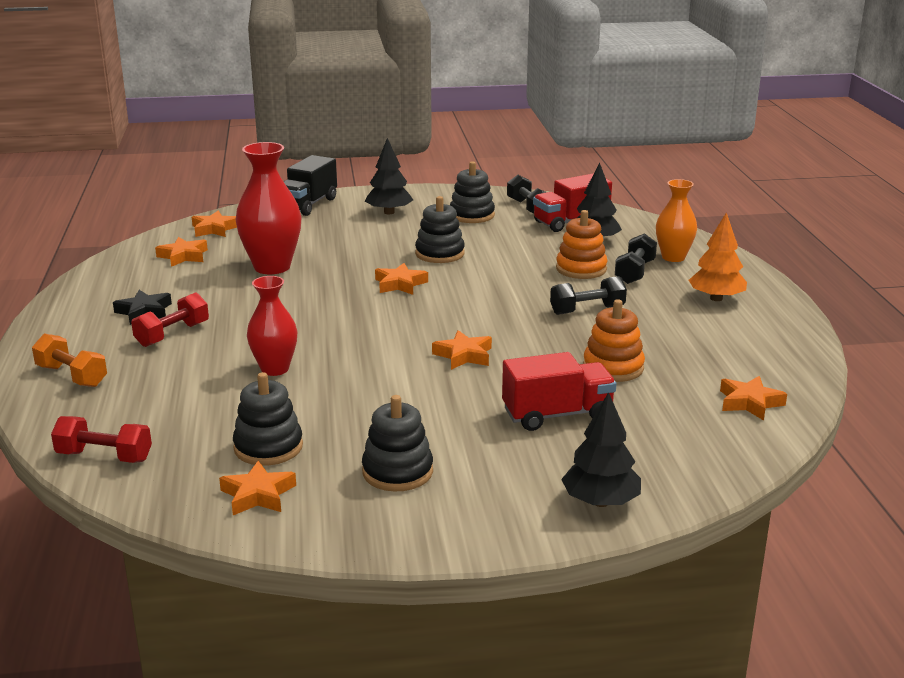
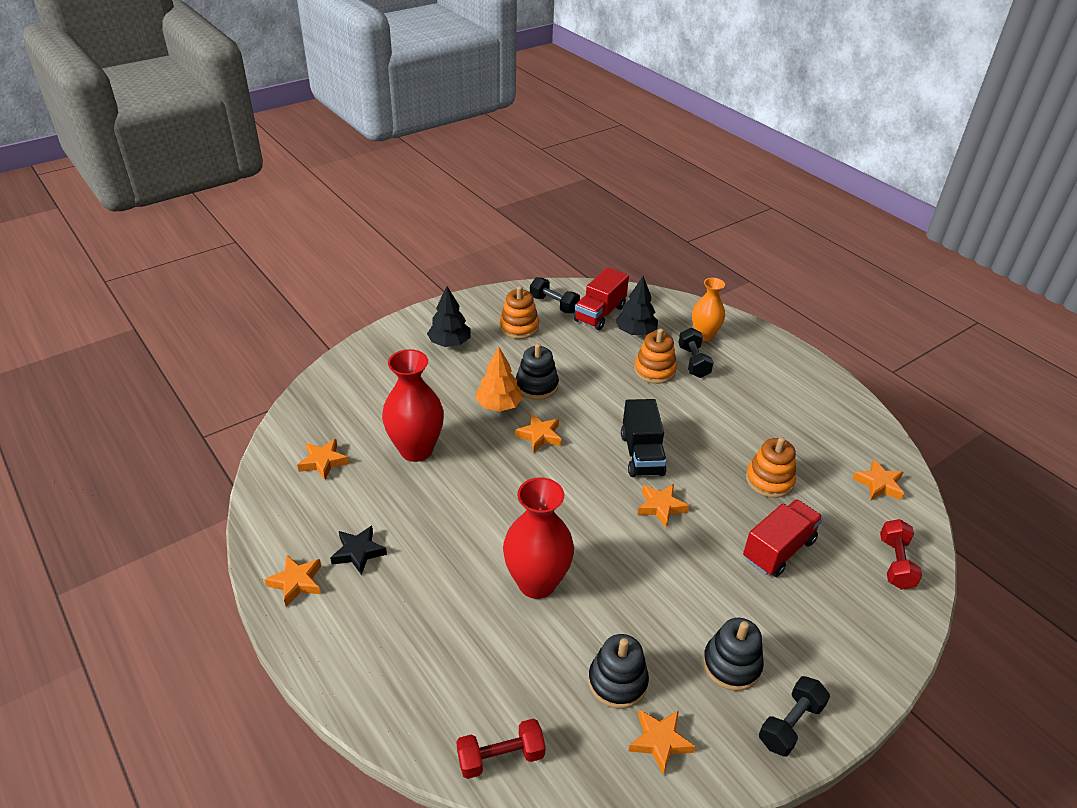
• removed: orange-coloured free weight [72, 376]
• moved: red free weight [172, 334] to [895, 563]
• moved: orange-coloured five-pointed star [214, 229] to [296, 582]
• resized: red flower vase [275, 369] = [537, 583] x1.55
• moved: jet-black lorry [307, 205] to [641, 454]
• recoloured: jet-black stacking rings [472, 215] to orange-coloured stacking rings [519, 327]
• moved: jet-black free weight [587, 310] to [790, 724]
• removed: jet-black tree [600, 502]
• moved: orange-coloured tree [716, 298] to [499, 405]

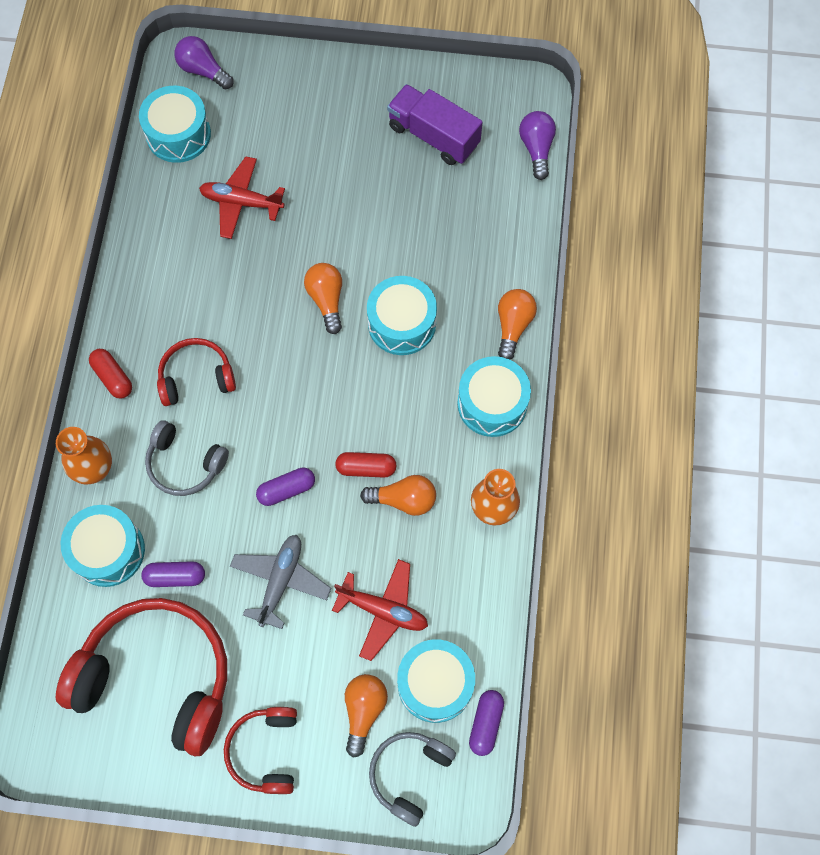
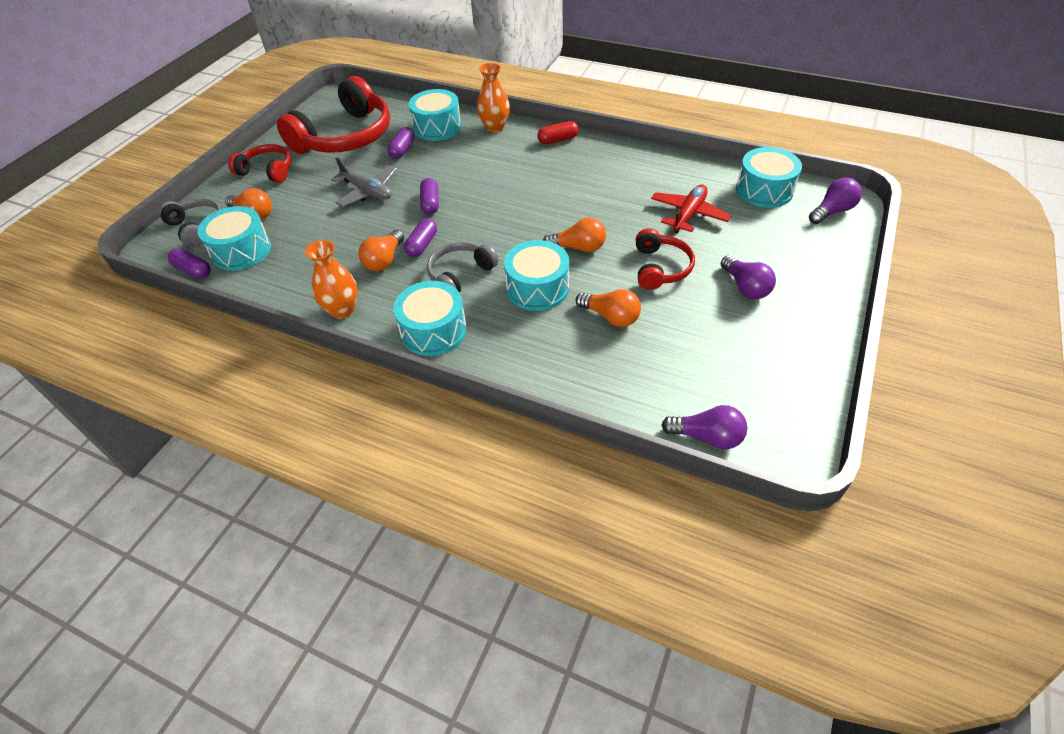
• moved: ash-grey headset [185, 464] to [460, 275]
• moved: red headset [196, 377] to [660, 268]
• removed: red plane [383, 610]
• recoloured: red capsule [366, 468] to purple capsule [422, 245]
• removed: purple lorry [433, 136]
• moved: orange-coloured bulb [513, 326] to [610, 317]
• added: purple bulb [745, 287]

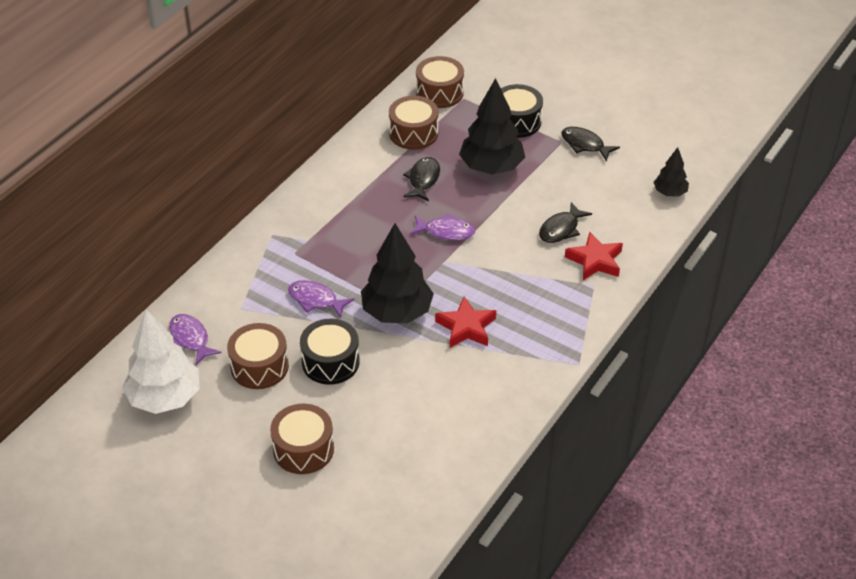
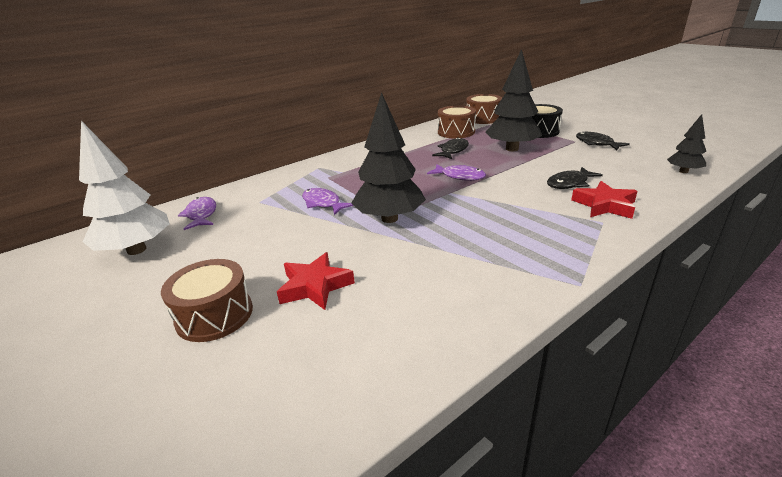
• removed: brown toy drum [259, 366]
• removed: jet-black toy drum [330, 362]
• moved: red five-pointed star [466, 327] to [315, 286]

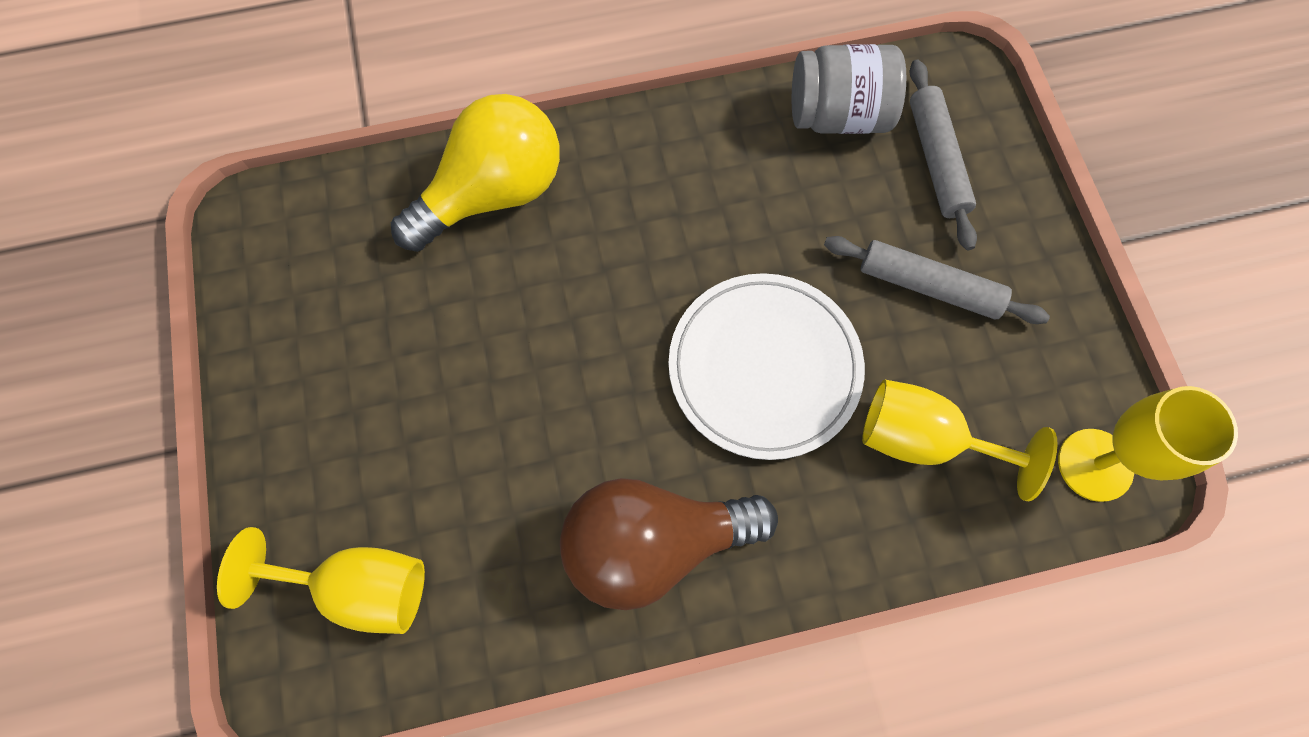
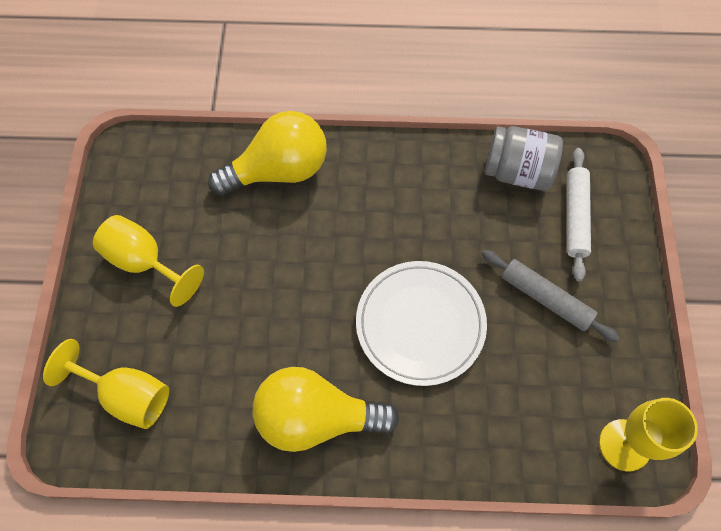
• recoloured: brown bulb [654, 543] to yellow bulb [316, 417]
• moved: yellow goblet [923, 440] to [145, 262]
• recoloured: ash-grey dough roller [936, 160] to pure white dough roller [575, 217]

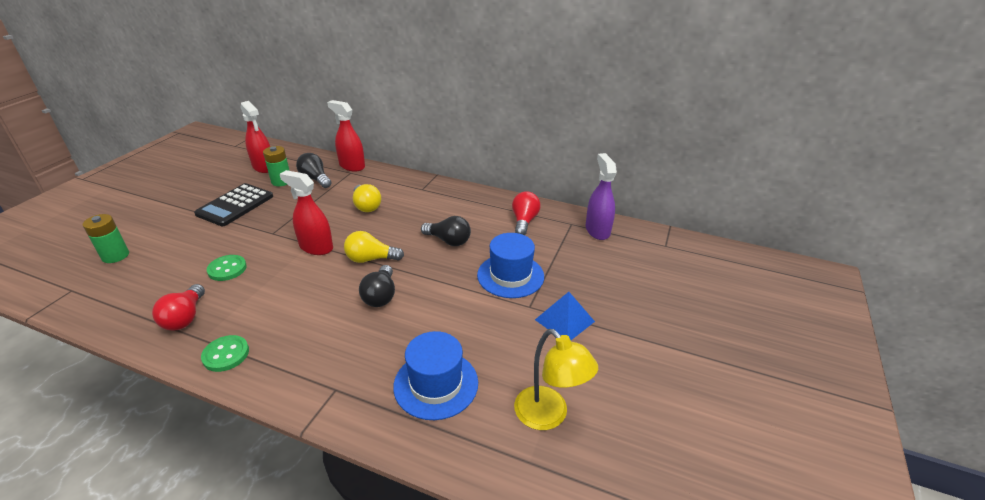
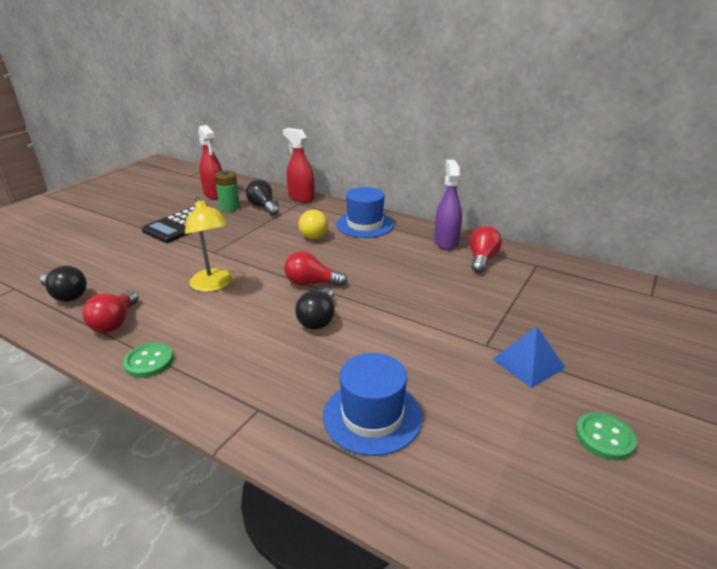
• removed: emerald power cell [115, 256]
• moved: emerald sewing button [227, 269] to [604, 437]
• removed: red sprayer [316, 247]
• recoloured: yellow bulb [371, 259] to red bulb [311, 283]
• moved: jet-black bulb [448, 241] to [66, 295]
• moved: royal blue tall hat [510, 275] to [365, 224]
• moved: yellow lamp [548, 416] to [214, 285]
• moved: purple sprayer [597, 230] to [446, 242]

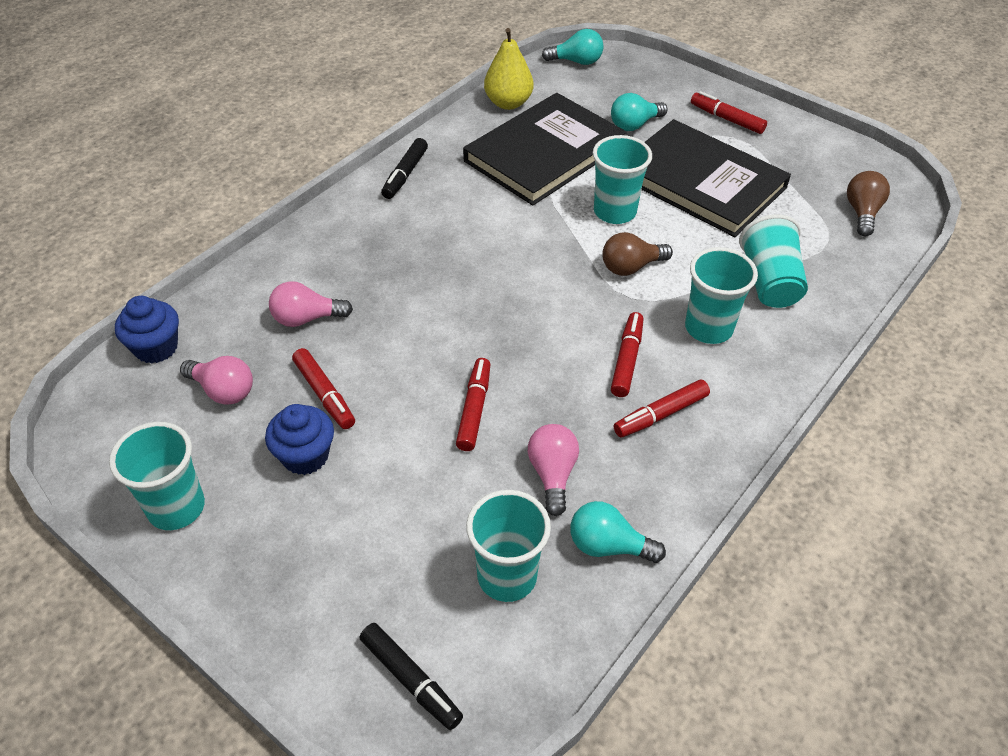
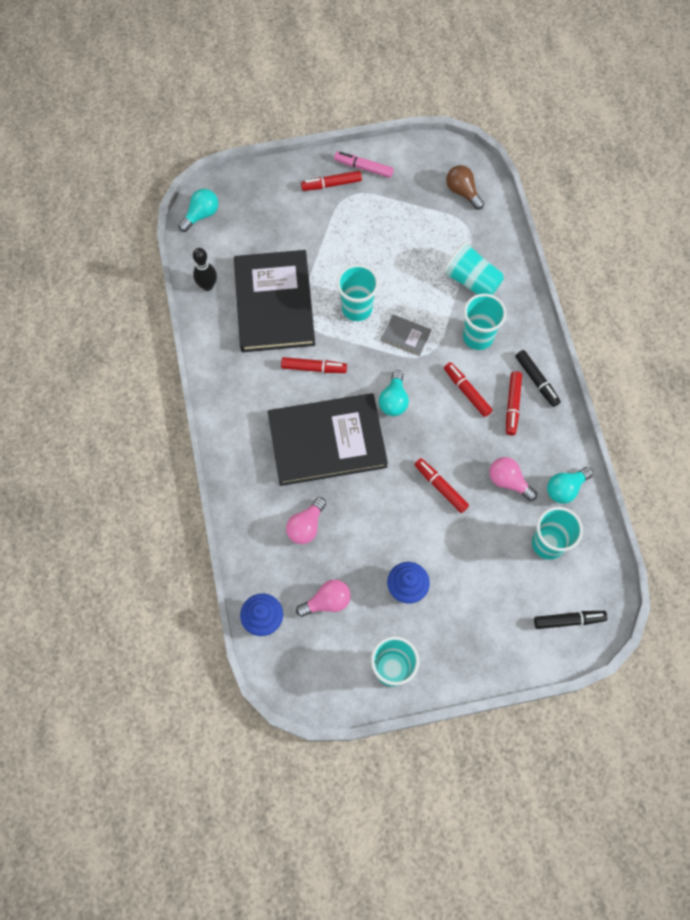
• moved: red felt pen [324, 394] to [313, 368]
• moved: jet-black felt pen [405, 174] to [536, 380]
• replaced: yellow pear [508, 103] to jet-black bowling pin [207, 286]
• replaced: brown bulb [631, 267] to ash-grey hardcover [405, 336]
• moved: aqua bulb [634, 125] to [394, 400]
• moved: jet-black hardcover [701, 182] to [327, 441]
• added: pink felt pen [363, 168]

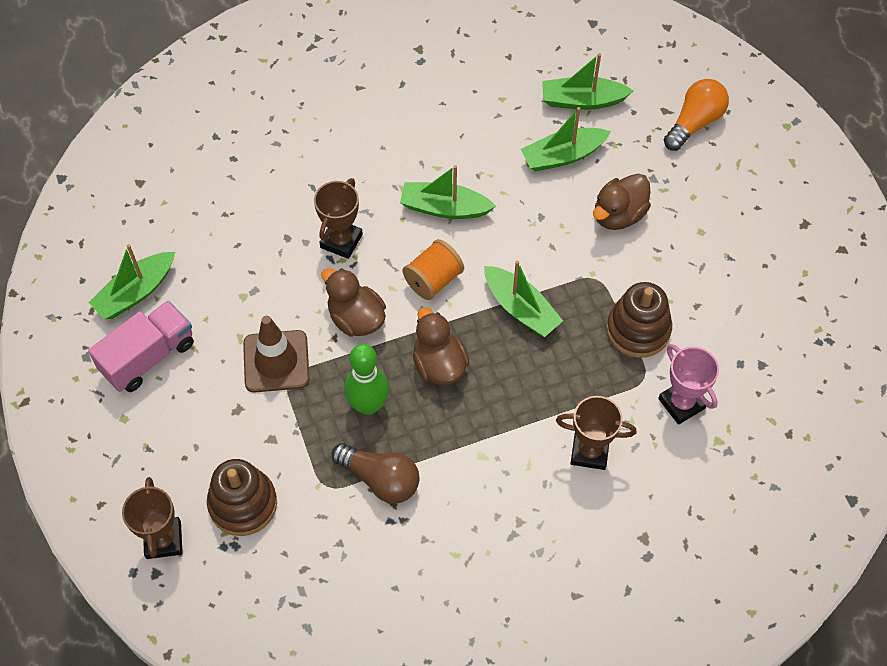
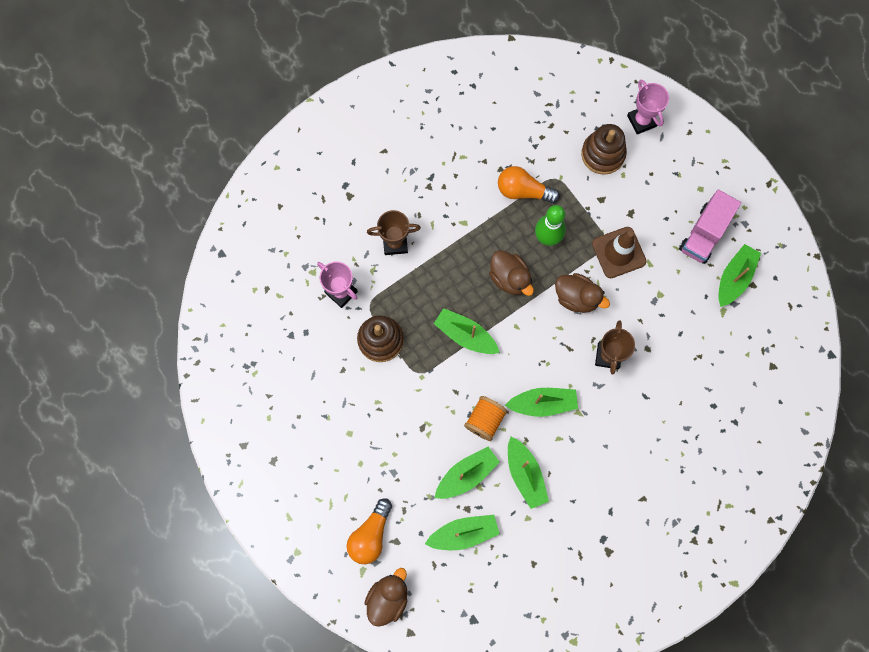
• recoloured: brown trophy [163, 540] to pink trophy [642, 121]
• recoloured: brown bulb [380, 479] to orange-coloured bulb [523, 191]
• moved: orange-coloured bobbin [433, 280] to [485, 420]
• moved: brown rubber duck [618, 215] to [388, 597]
• added: emerald sailboat [525, 474]

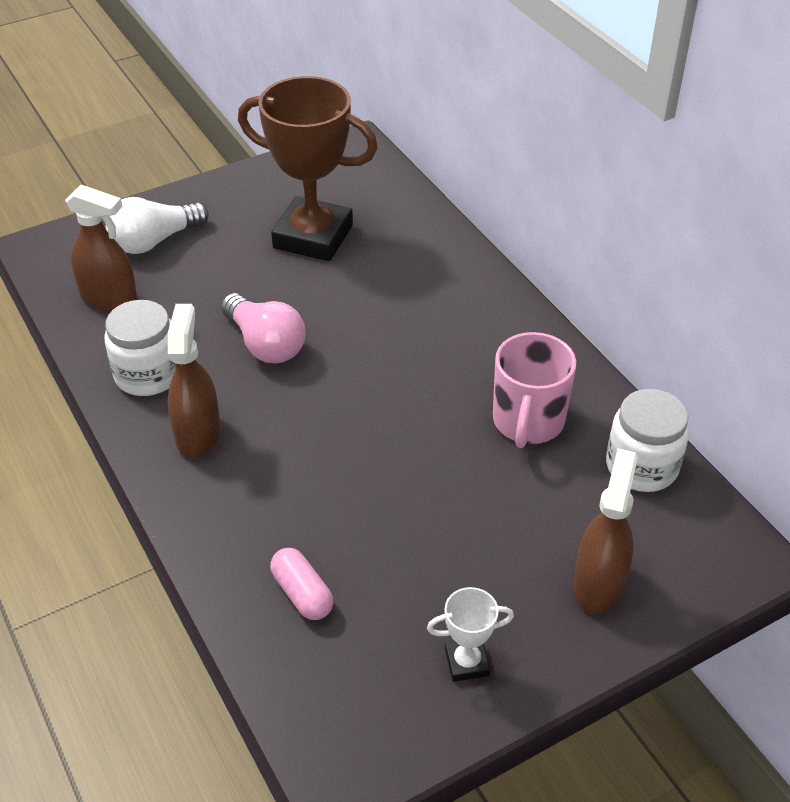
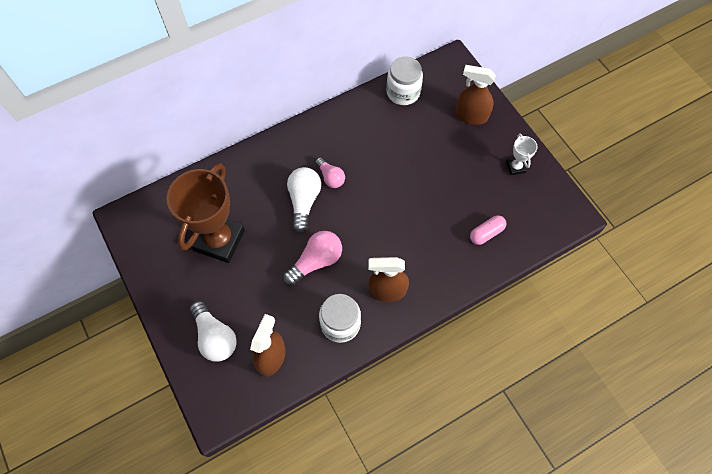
• removed: pink coffee mug [528, 422]
• added: pure white bulb [304, 201]
• added: pink bulb [330, 177]

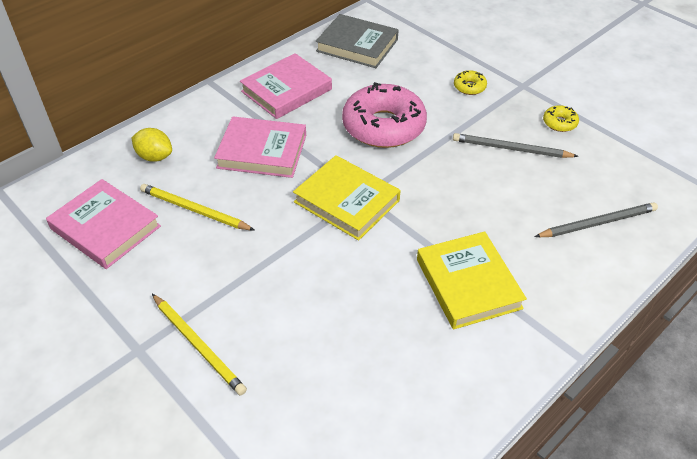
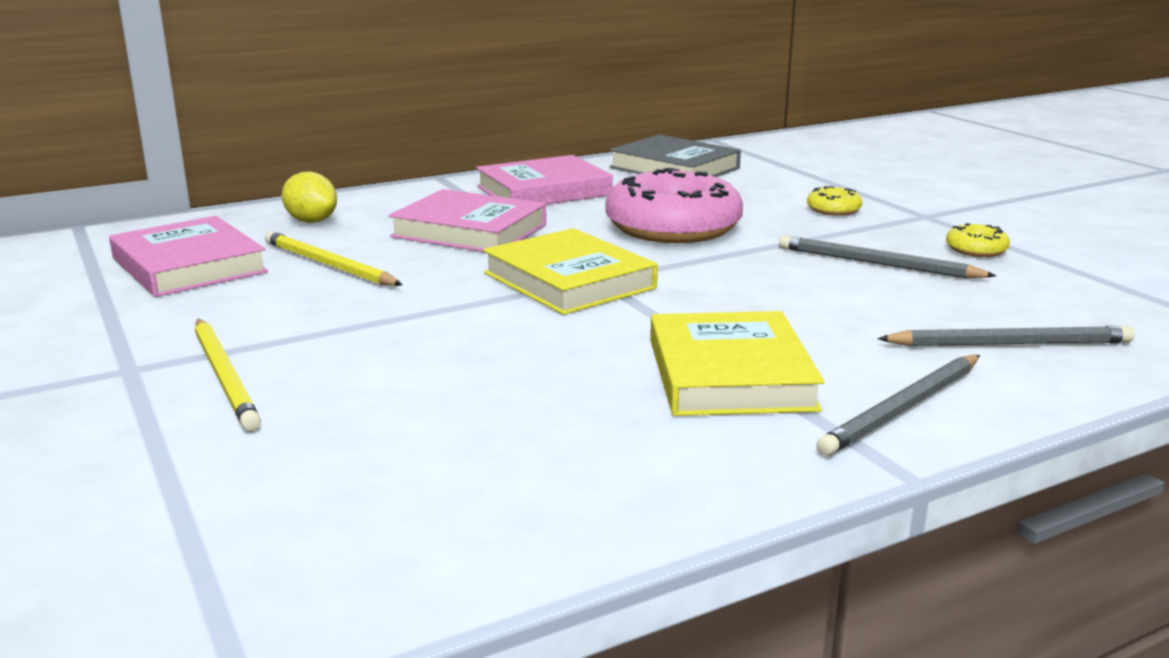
• added: ash-grey wooden pencil [903, 408]

